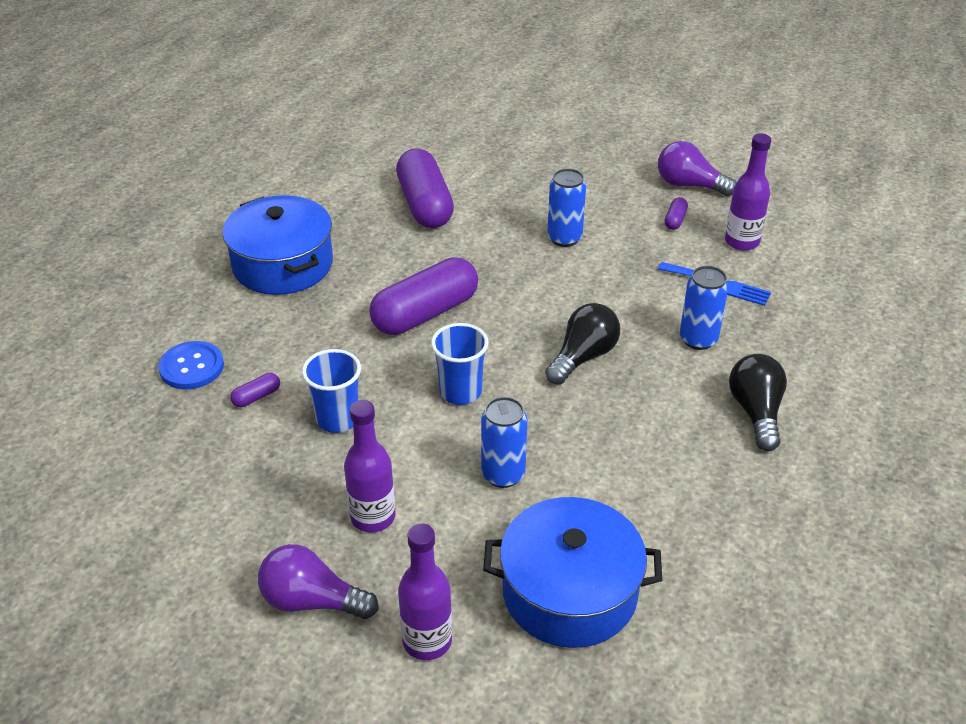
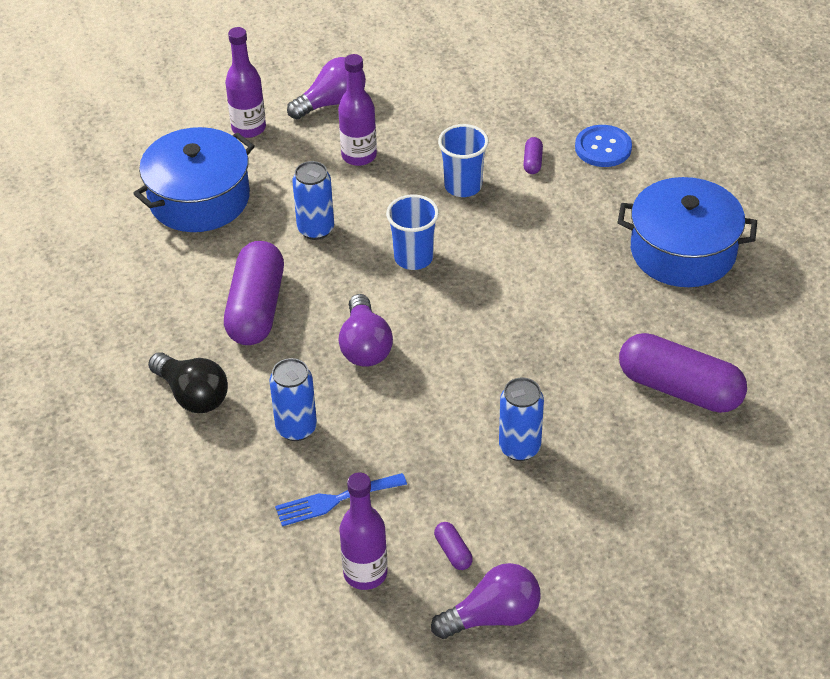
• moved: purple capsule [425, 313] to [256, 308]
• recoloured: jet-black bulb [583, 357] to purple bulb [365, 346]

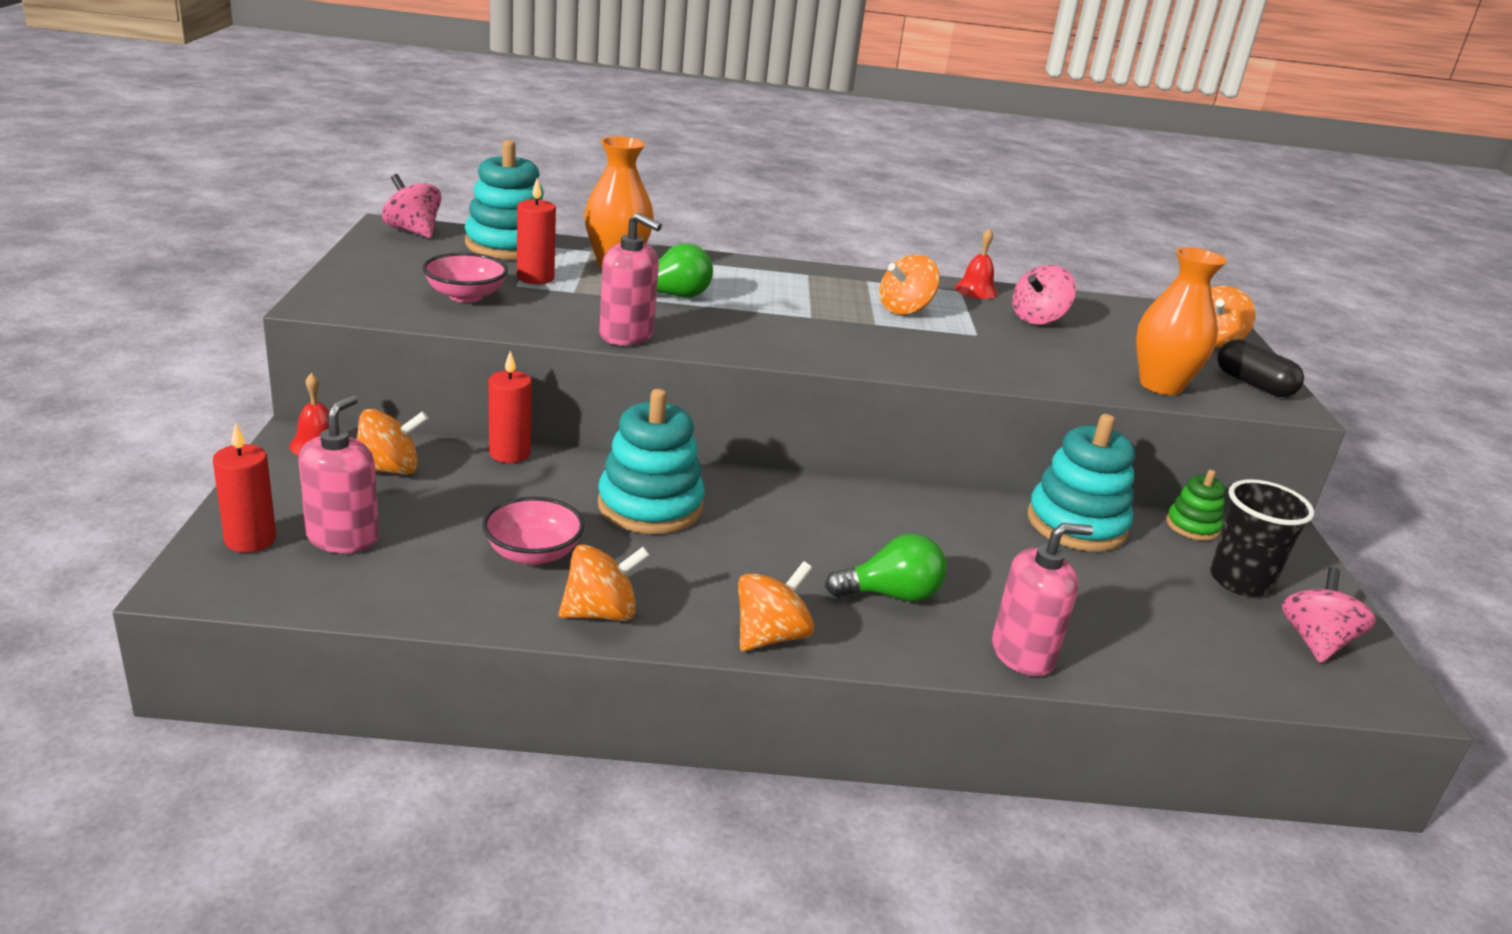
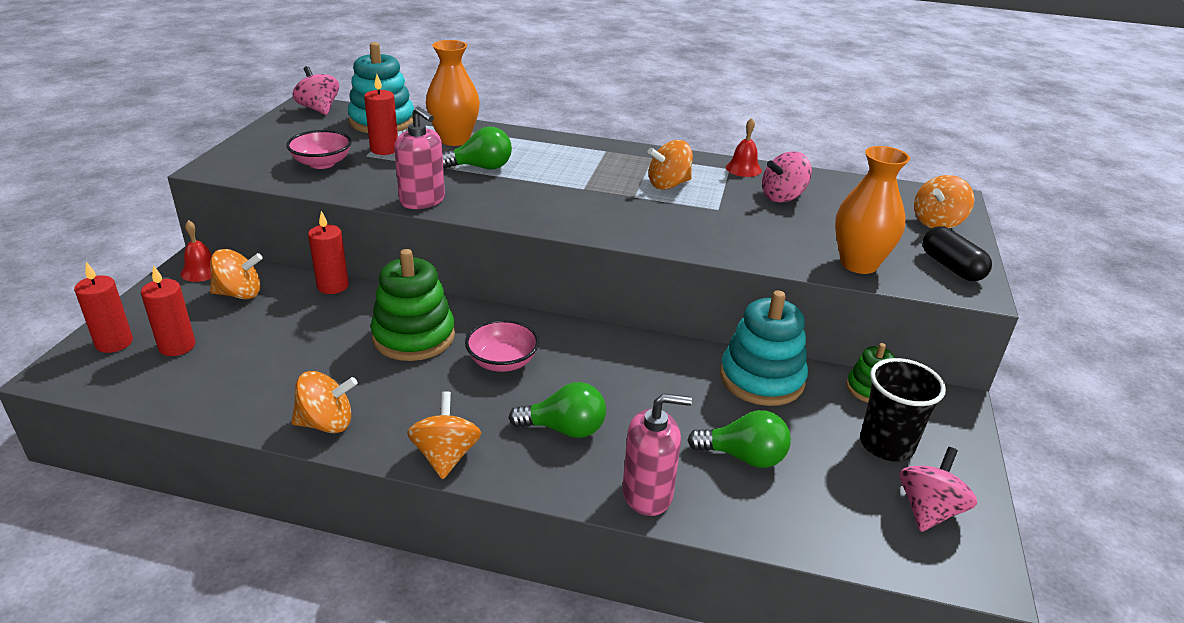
• replaced: pink pump bottle [343, 538] to red pillar candle [177, 346]
• moved: pink serving bowl [533, 553] to [502, 362]
• recoloured: aqua stacking rings [650, 506] to emerald stacking rings [414, 336]
• turned: orange-coloured spinning top [770, 636] = [446, 456] 60 degrees counterclockwise
• added: emerald bulb [743, 457]

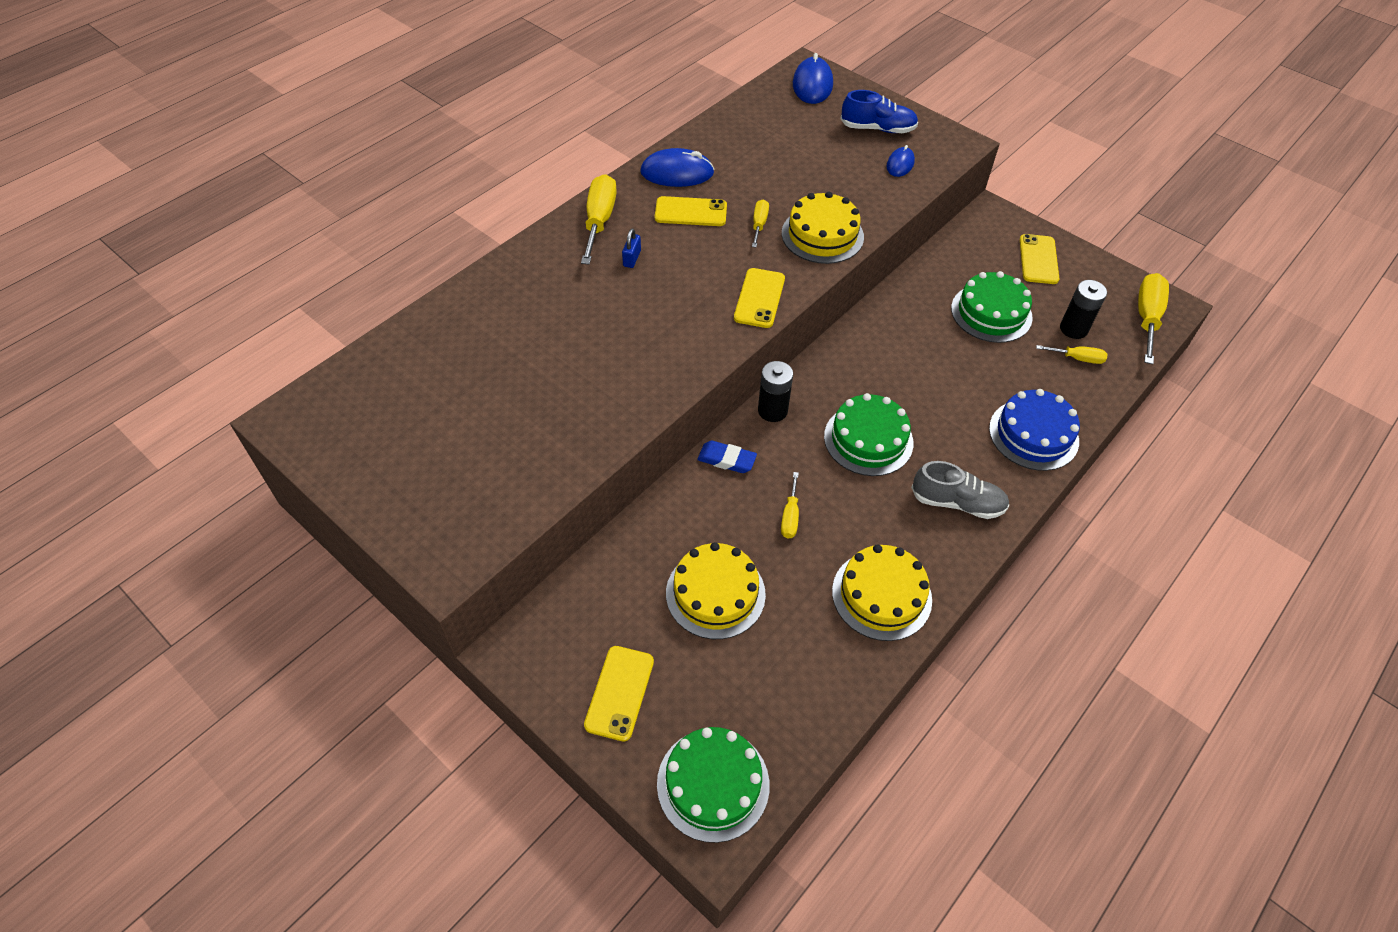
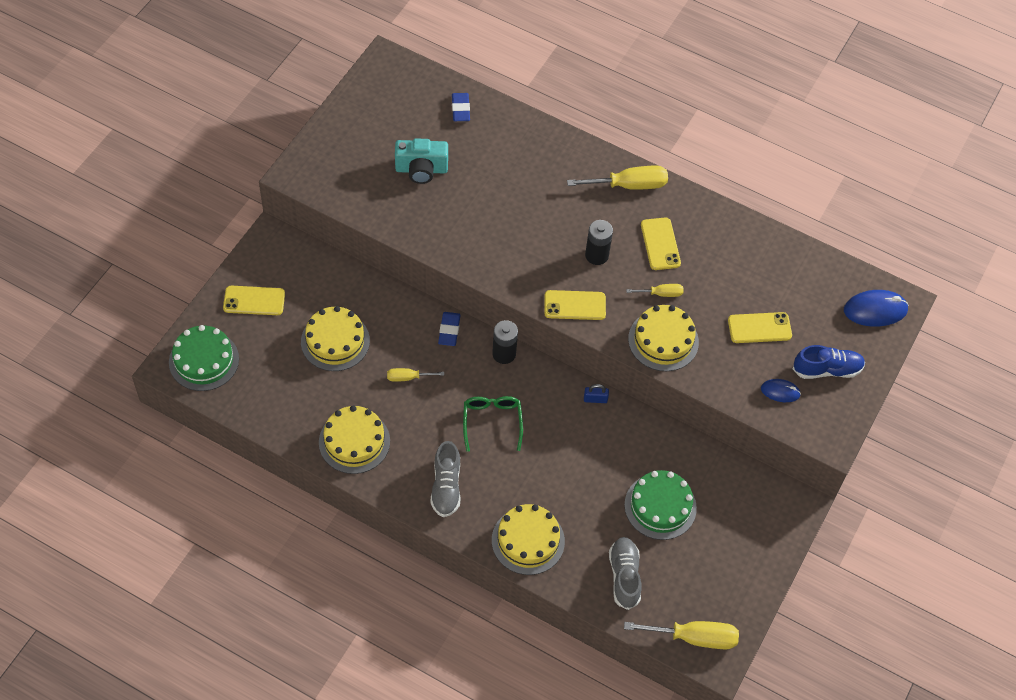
• moved: royal blue lock [632, 258] to [595, 399]
• removed: royal blue computer mouse [677, 173]
• replaced: emerald layer cake [868, 439] to emerald spectacles [492, 422]
• turned: royal blue shoe [877, 129] = [827, 369] 90 degrees counterclockwise
• recoloured: royal blue layer cake [1033, 434] to yellow layer cake [528, 540]
• moved: yellow phone [1038, 259] to [759, 328]
• replaced: yellow hand screwdriver [1077, 358] to ash-grey shoe [624, 576]
• moved: jet-black power cell [1073, 329] to [596, 255]
• added: aqua camera [421, 169]
• added: royal blue eraser [460, 109]

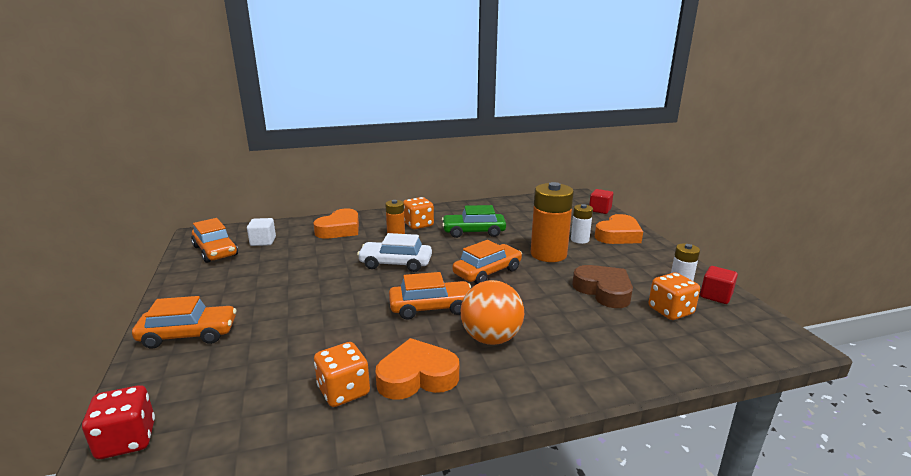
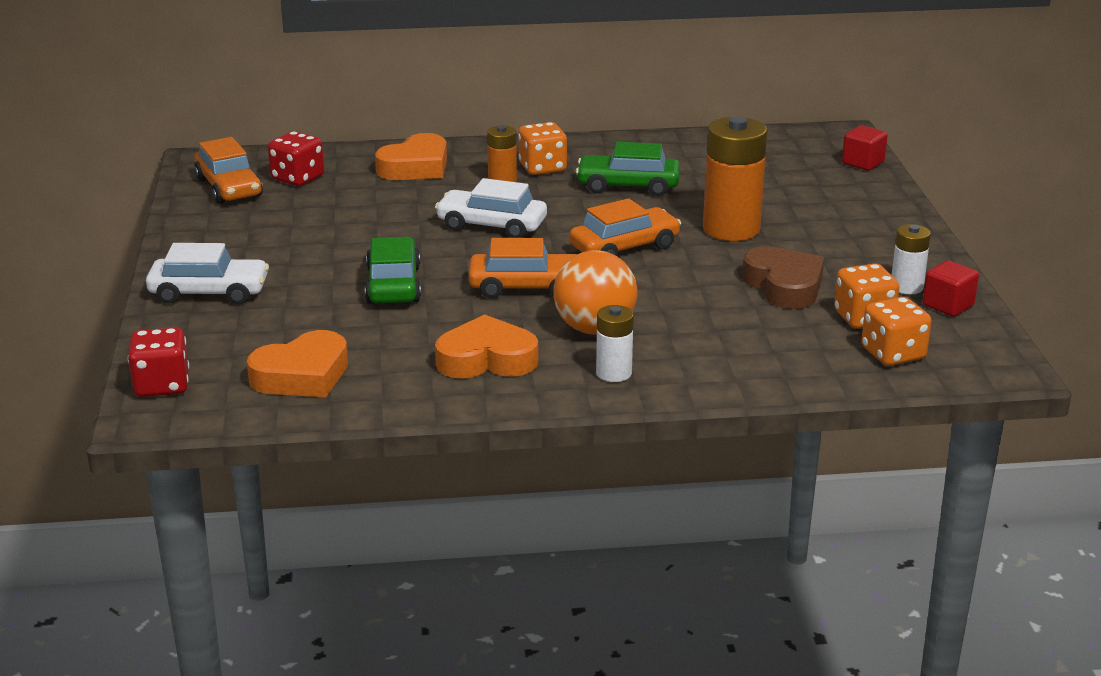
• recoloured: orange-coloured automobile [188, 334] to pure white automobile [209, 292]
• replaced: pure white solid cube [263, 241] to red game die [297, 178]
• moved: orange-coloured game die [343, 391] to [893, 354]
• moved: pure white power cell [579, 240] to [613, 373]
• moved: orange-coloured love heart [618, 235] to [302, 375]
• added: emerald automobile [393, 285]

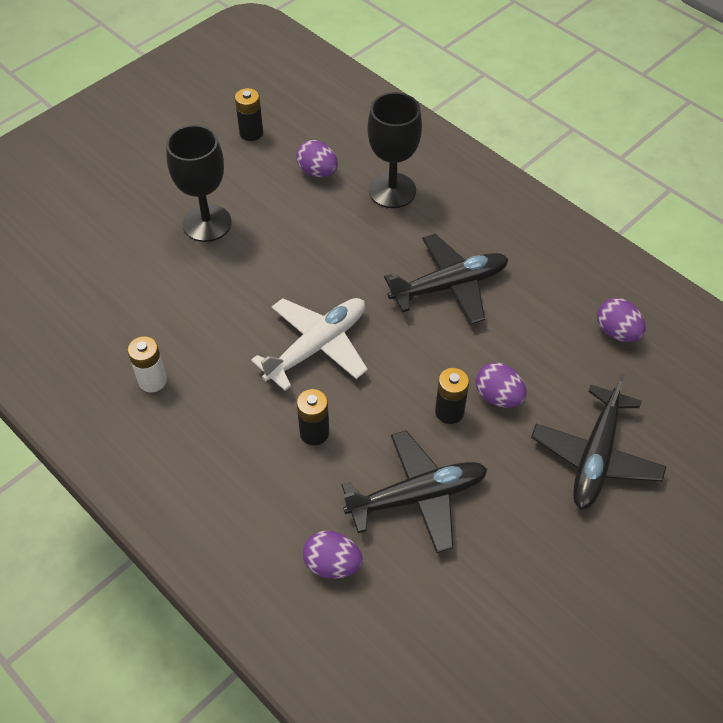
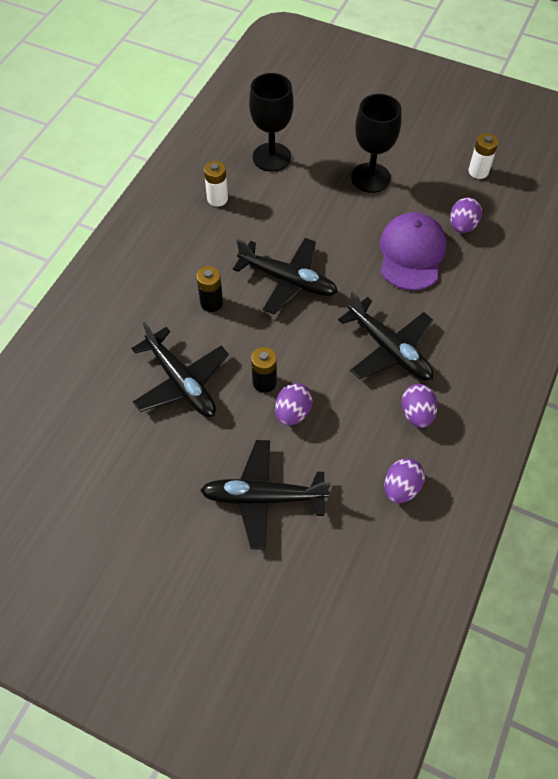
• recoloured: jet-black power cell [251, 133] to pure white power cell [478, 171]
• recoloured: pure white plane [317, 346] to jet-black plane [288, 280]
• moved: purple egg [332, 564] to [417, 414]
• moved: jet-black goblet [392, 190] to [271, 157]
• added: purple baseball cap [411, 253]

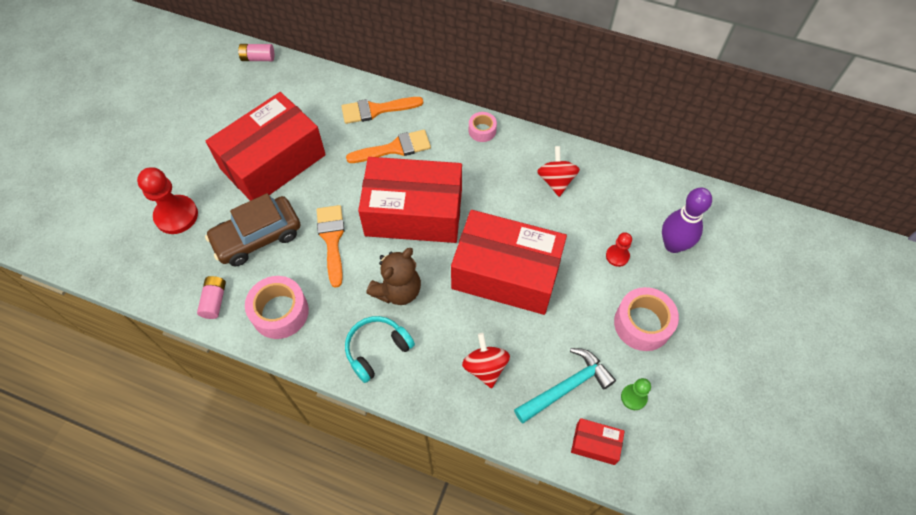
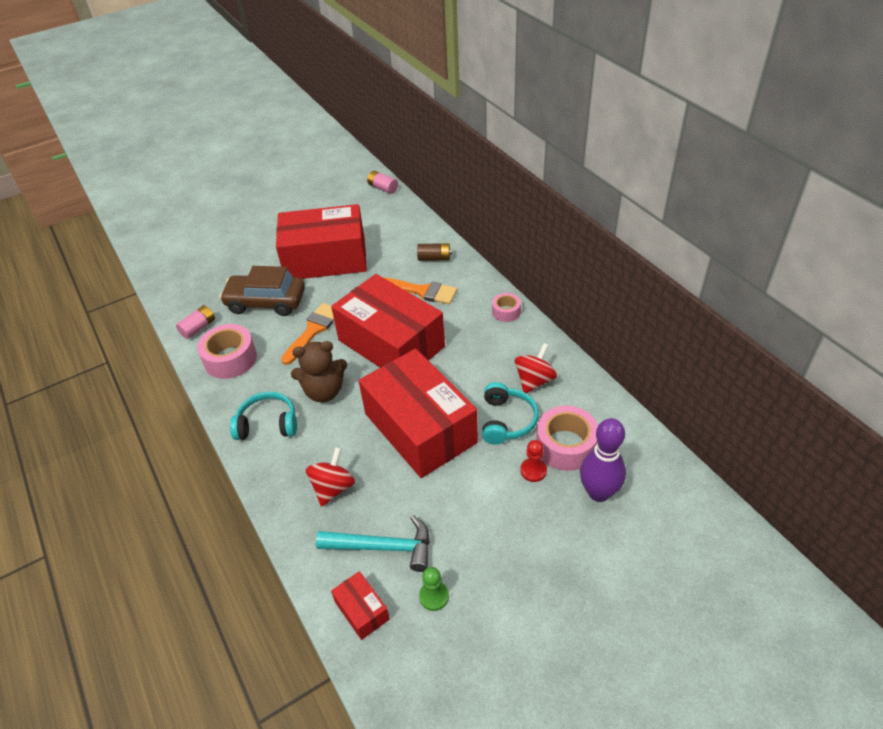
• removed: red game pawn [176, 215]
• replaced: orange-coloured paintbrush [376, 110] to brown power cell [434, 258]
• moved: pink tape [642, 324] to [566, 445]
• added: aqua headset [507, 420]

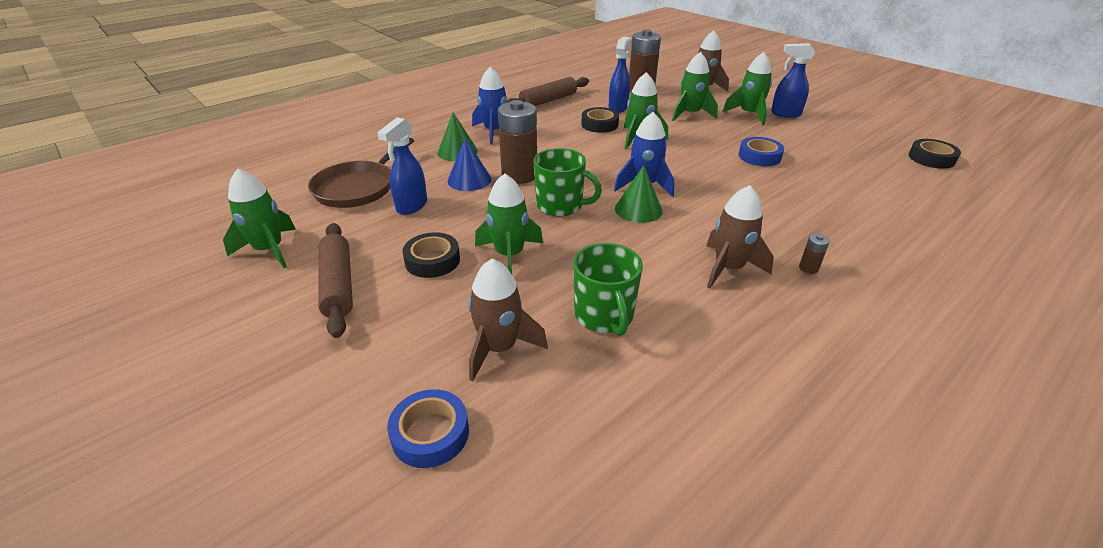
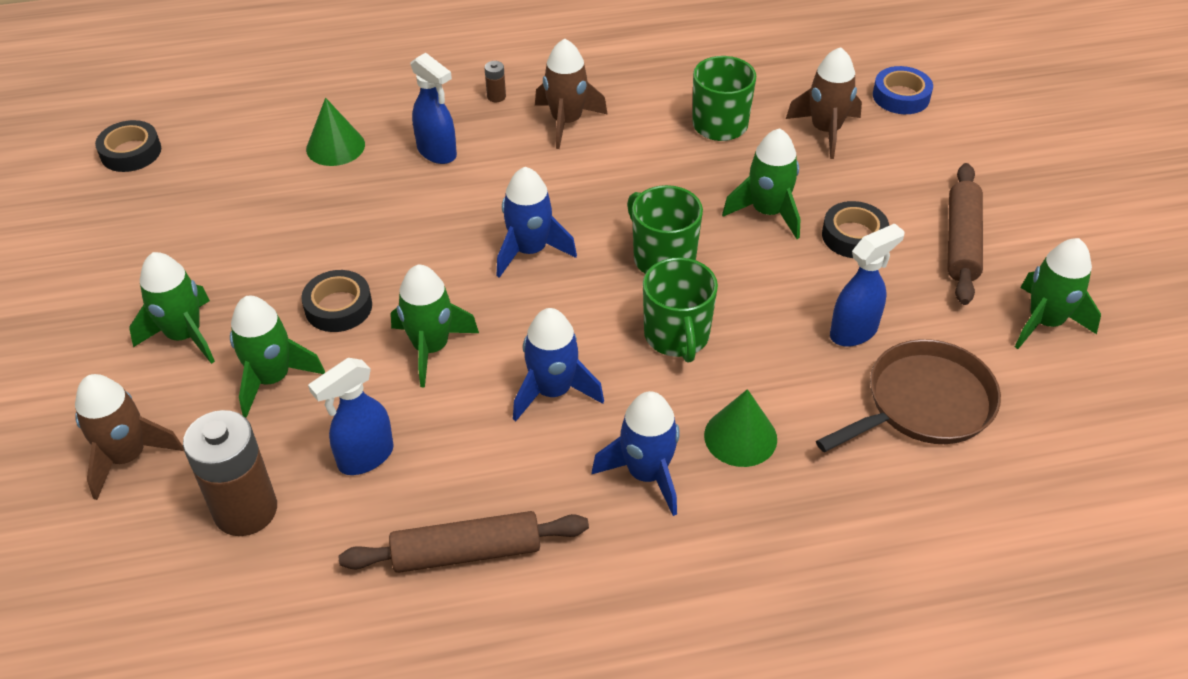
• removed: royal blue cone shape [469, 180]
• replaced: brown power cell [519, 175] to emerald coffee mug [677, 336]
• moved: jet-black tape [599, 124] to [338, 307]
• moved: emerald cone shape [638, 209] to [335, 146]
• removed: royal blue tape [759, 156]
• moved: royal blue sprayer [785, 114] to [437, 153]
• added: royal blue rocket [553, 391]

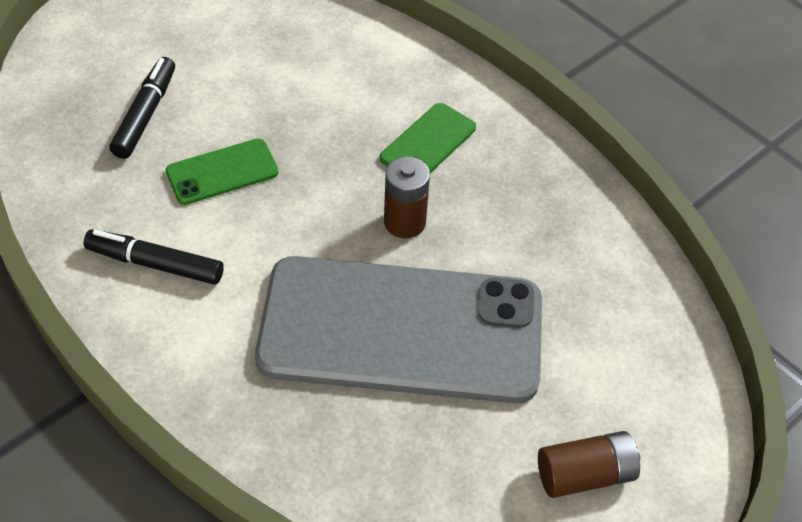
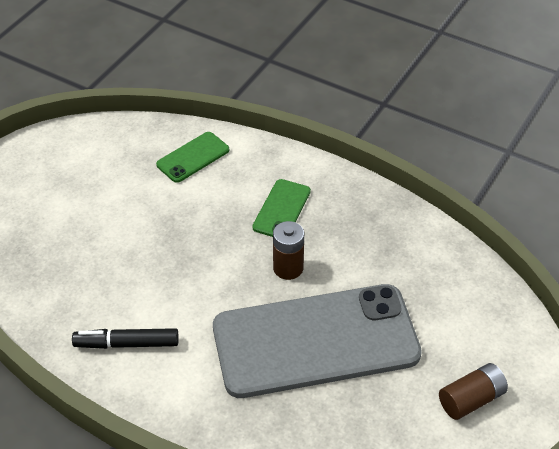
• removed: jet-black felt pen [146, 114]
• moved: emerald phone [222, 172] to [193, 157]

